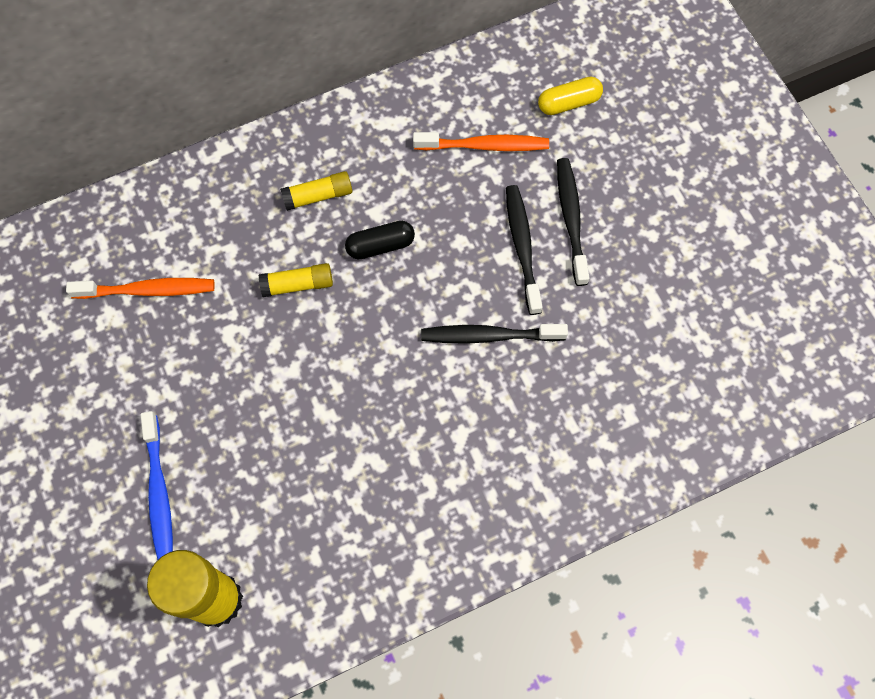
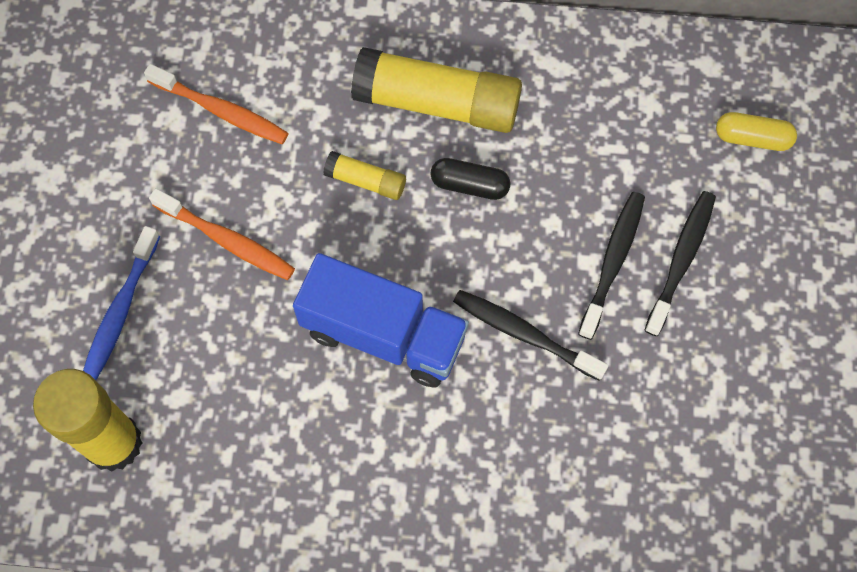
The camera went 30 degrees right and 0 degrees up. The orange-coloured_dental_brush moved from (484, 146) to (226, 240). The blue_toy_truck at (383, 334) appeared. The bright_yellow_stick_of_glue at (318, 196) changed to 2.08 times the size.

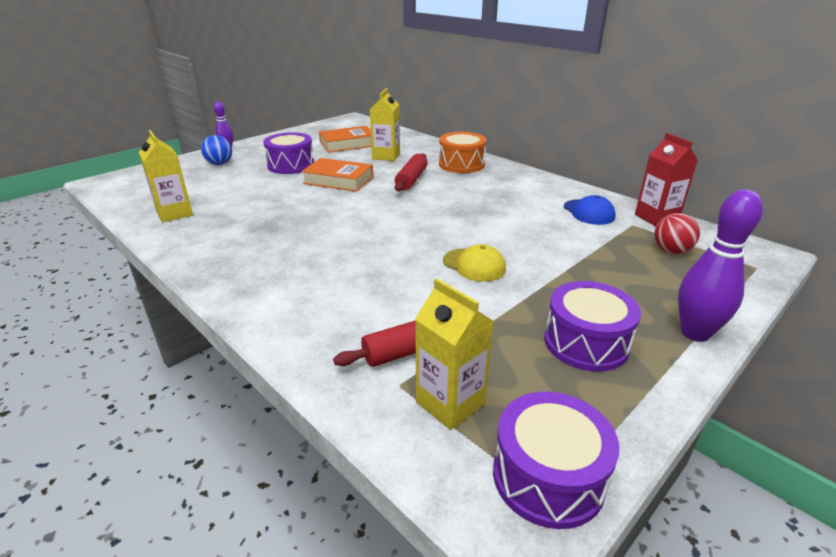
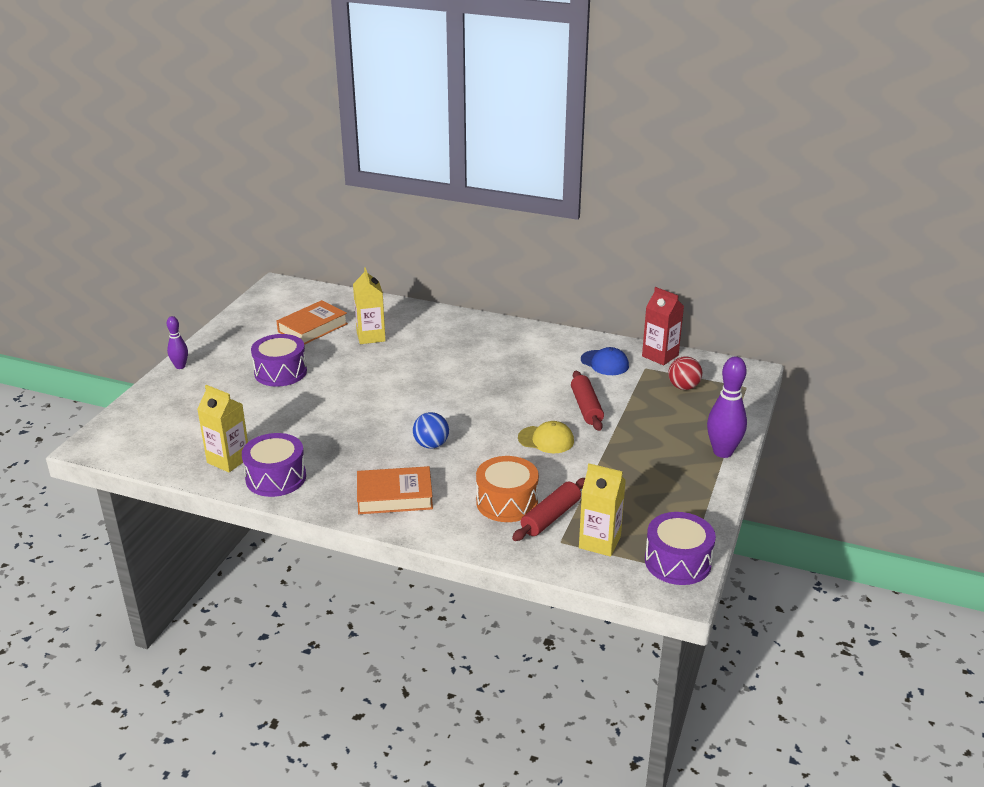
The camera went 25 degrees left and 0 degrees up. The purple_snare_drum moved from (586, 342) to (276, 478). The orange-coloured_hardcover moved from (338, 180) to (394, 496). The blue_ball moved from (219, 164) to (431, 445). The orange-coloured_snare_drum moved from (461, 164) to (507, 502). The scarlet_dough_roller moved from (411, 179) to (586, 407).

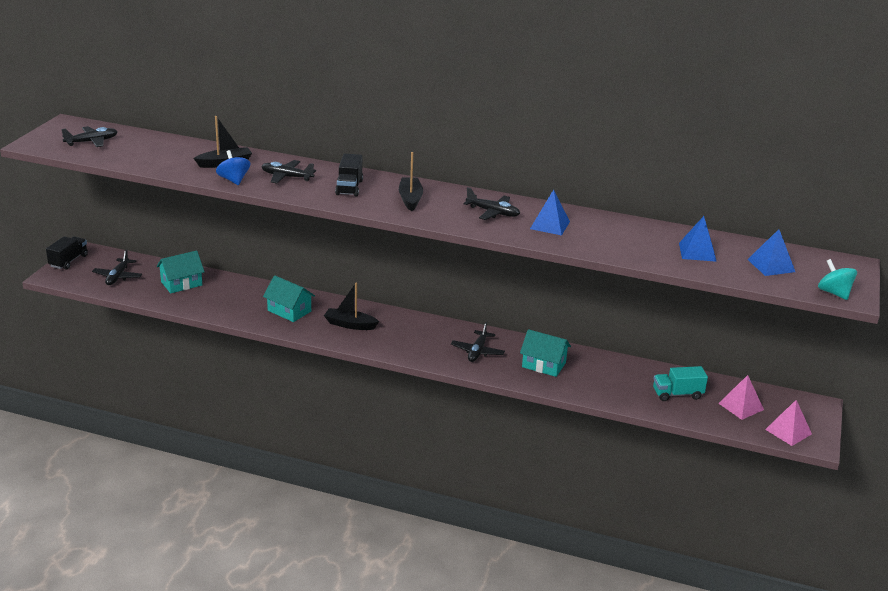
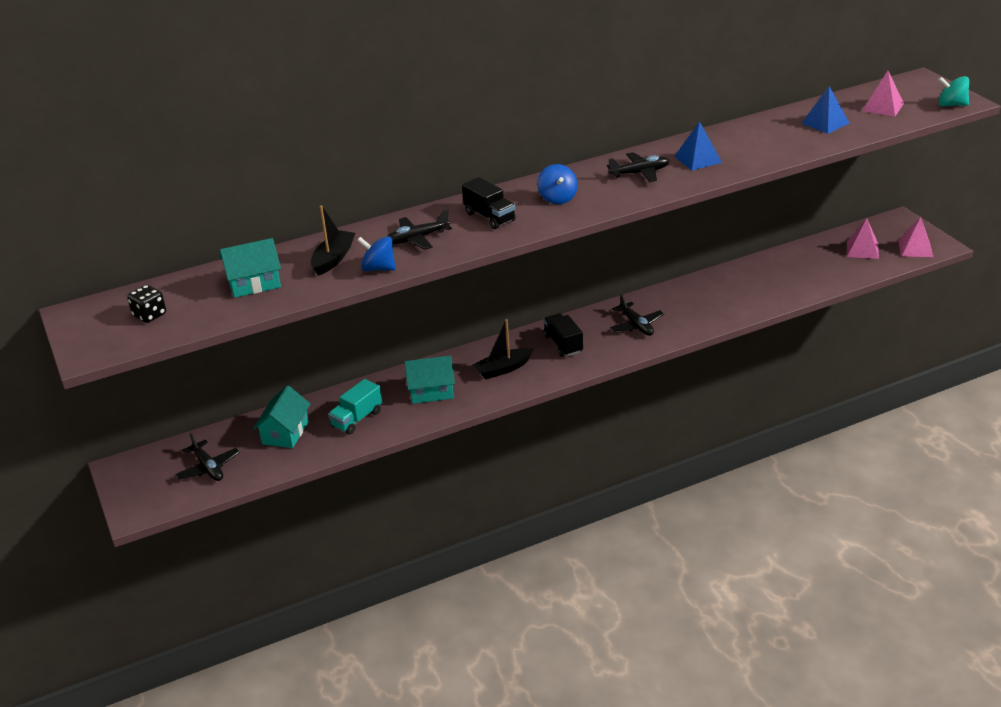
The camera went 40 degrees left and 5 degrees up. The ebony_toy_plane at (92, 142) was replaced by the ebony_game_die at (149, 315). The teal_cottage moved from (543, 365) to (254, 283). The teal_toy_truck moved from (677, 394) to (357, 419). The ebony_sailboat at (410, 199) was replaced by the blue_toy_top at (557, 198). The ebony_toy_truck moved from (68, 261) to (563, 344). The blue_solid_pyramid at (771, 265) became the rosy_solid_pyramid at (883, 107).

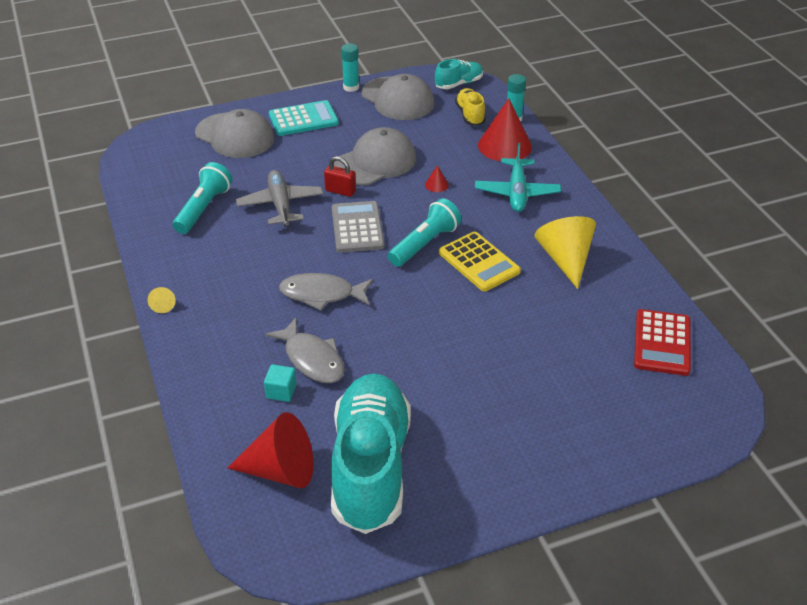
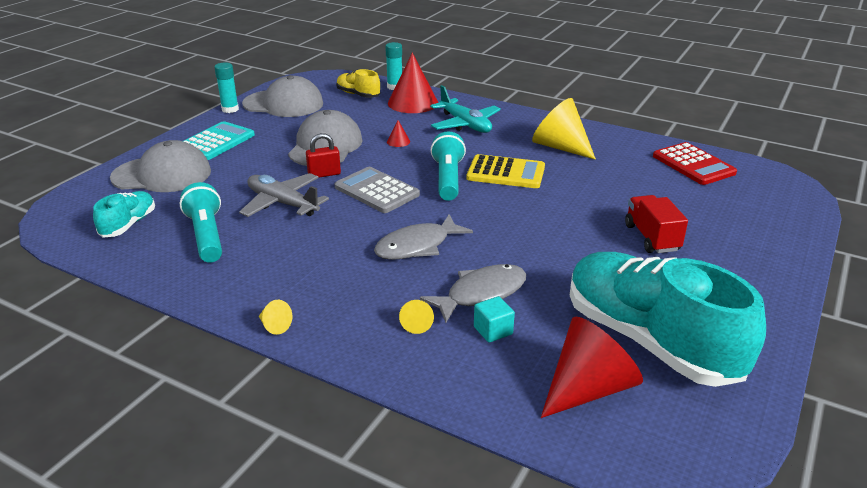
The camera went 40 degrees left and 10 degrees down. The teal_shoe moved from (459, 84) to (128, 224). The bright_yellow_cone at (417, 324) appeared. The gray_toy_fish at (312, 359) turned 45 degrees counterclockwise. The scarlet_toy_truck at (651, 238) appeared.

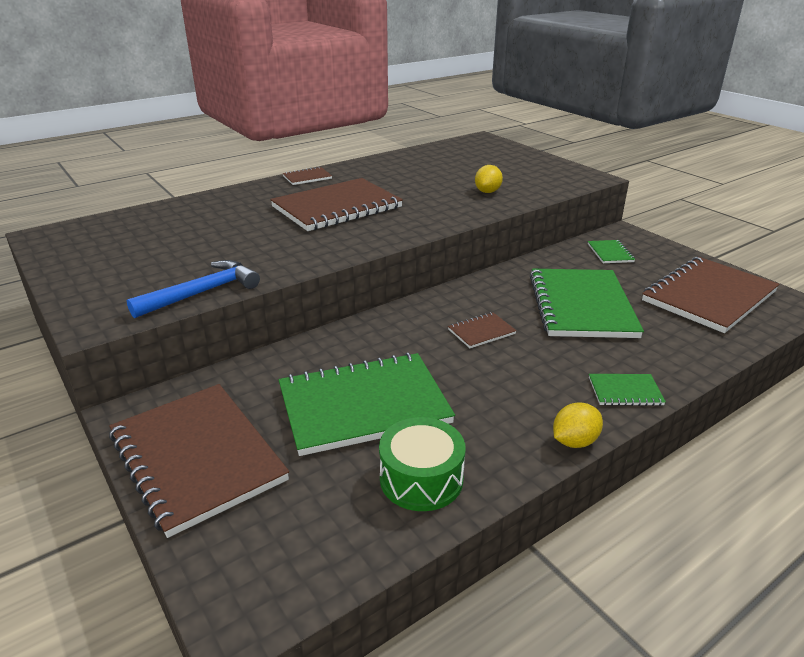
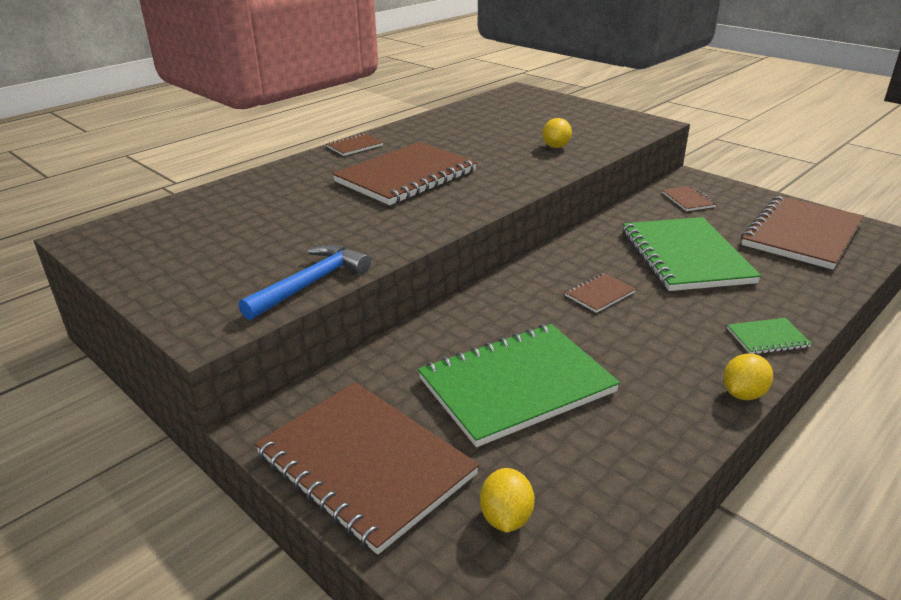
The camera went 10 degrees left and 0 degrees up. The bright_yellow_citrus_fruit at (506, 518) appeared. The emerald_notebook at (610, 253) became the russet_notebook at (688, 200). The emerald_snare_drum at (421, 479) disappeared.

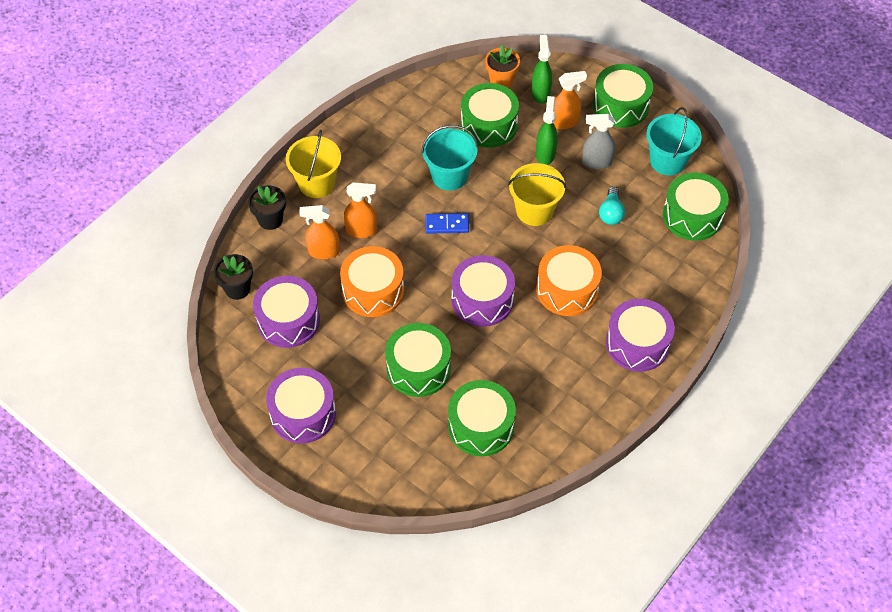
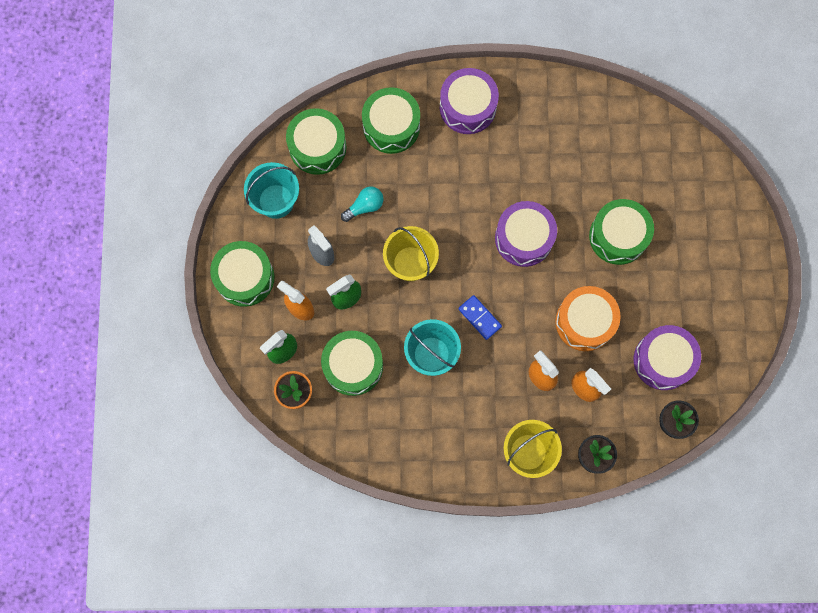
The camera went 130 degrees left and 20 degrees up. The emerald_snare_drum moved from (481, 426) to (391, 126). The purple_snare_drum at (303, 413) disappeared. The orange-coloured_snare_drum at (567, 289) disappeared.

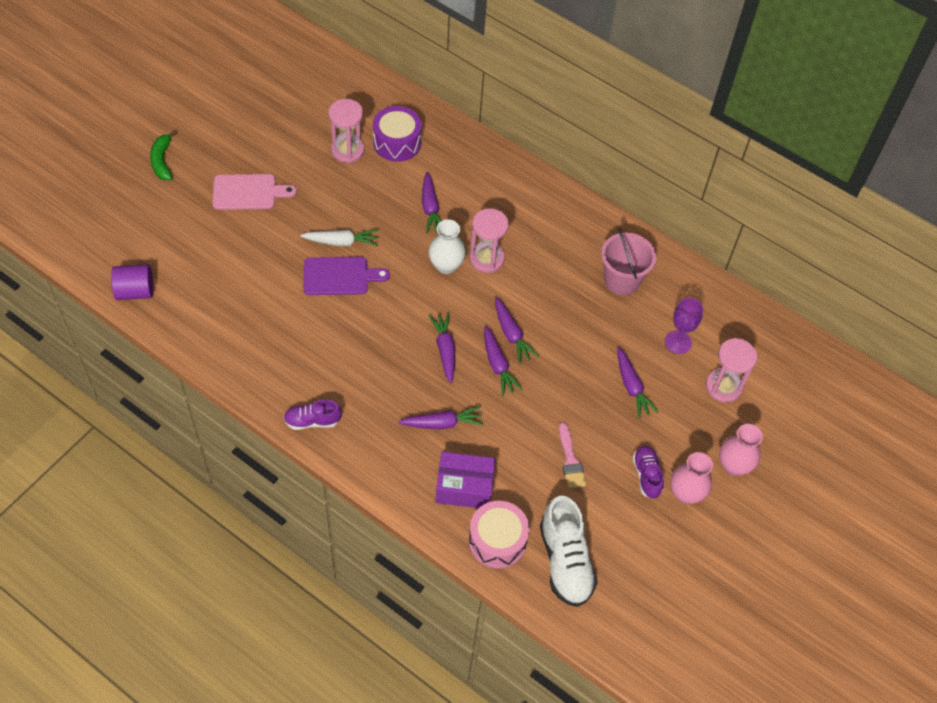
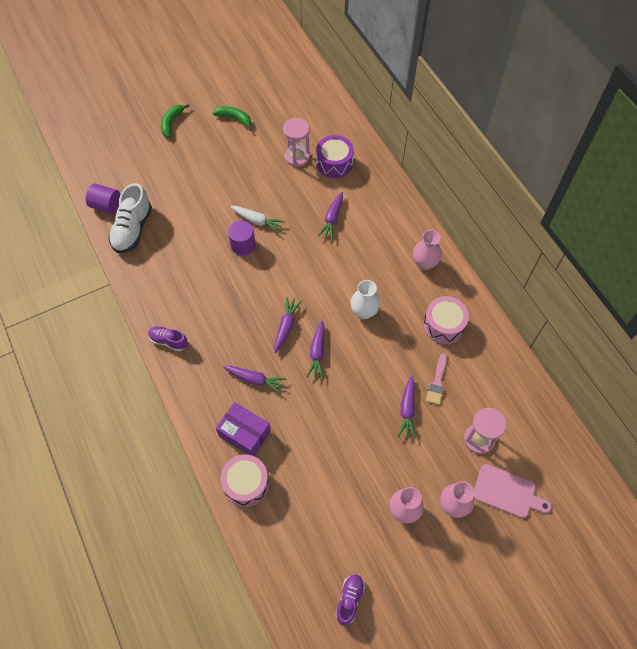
The camera went 30 degrees right and 5 degrees up. The snow-white_shoe moved from (565, 561) to (132, 229). The emerald_banana_fruit at (234, 118) appeared. The purple_bread_board at (340, 276) was replaced by the purple_solid_cylinder at (243, 245). The purple_shoe moved from (646, 475) to (349, 599). The snow-white_vase moved from (446, 265) to (364, 312). The rosy_vase at (424, 263) appeared. The rosy_bucket at (621, 280) was replaced by the rosy_snare_drum at (443, 325). The rosy_paint_brush moved from (570, 460) to (437, 382). The rosy_bread_board moved from (248, 192) to (507, 492). The rosy_sandglass at (486, 259) disappeared. The purple_toy_carrot at (511, 335) disappeared. The purple_wine_glass at (678, 342) disappeared.

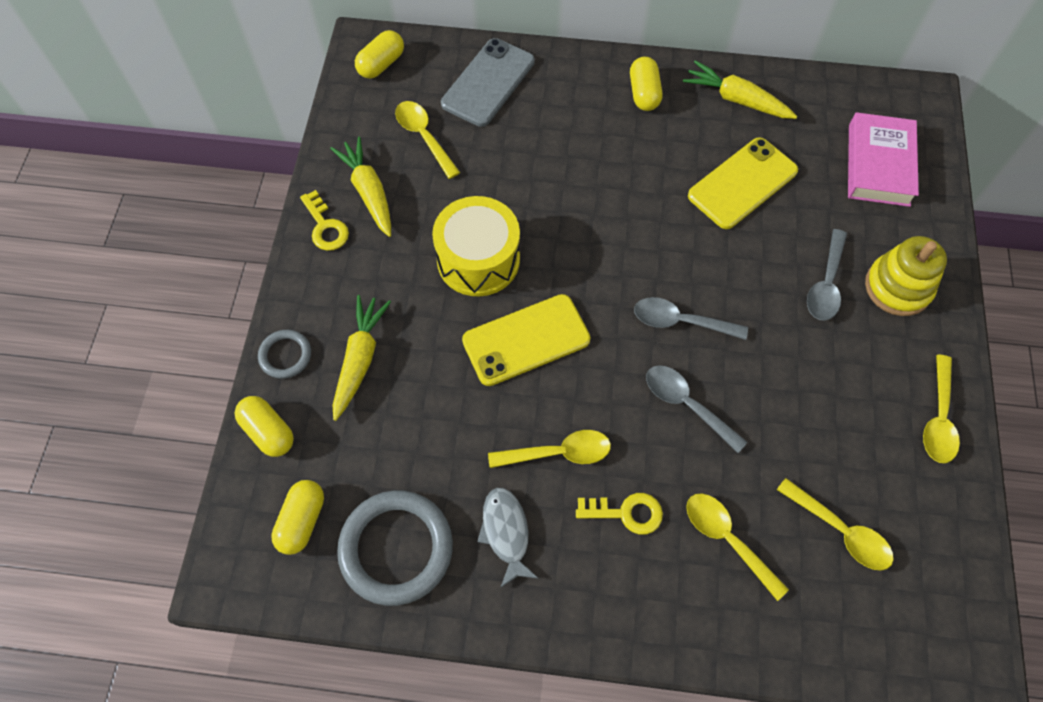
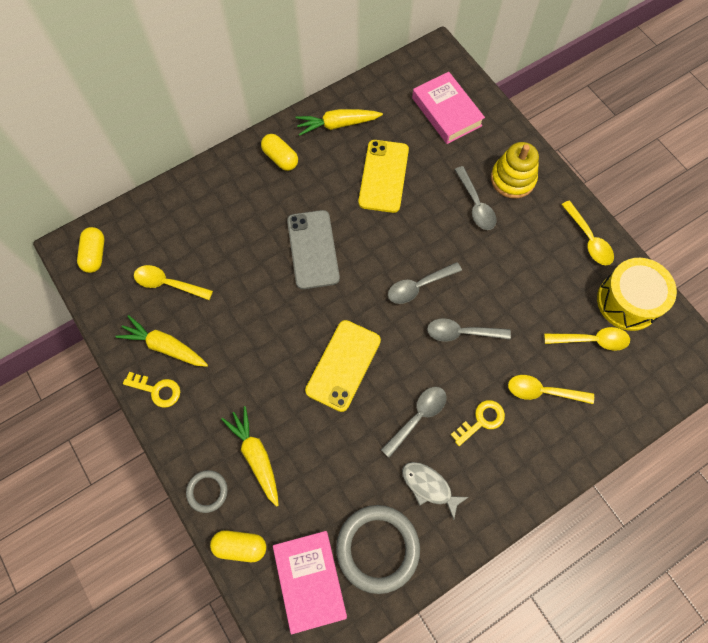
The camera went 40 degrees left and 5 degrees up. The bright_yellow_pill_shape at (302, 521) was replaced by the rosy_hardcover at (310, 580). The gray_phone moved from (488, 83) to (313, 249). The bright_yellow_tablespoon at (558, 453) became the gray_tablespoon at (418, 417). The bright_yellow_snare_drum moved from (478, 259) to (628, 301).

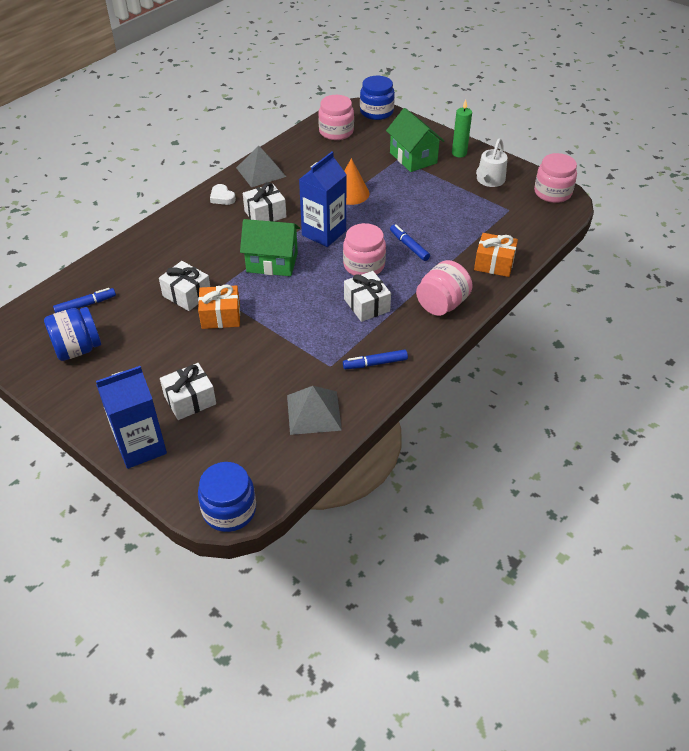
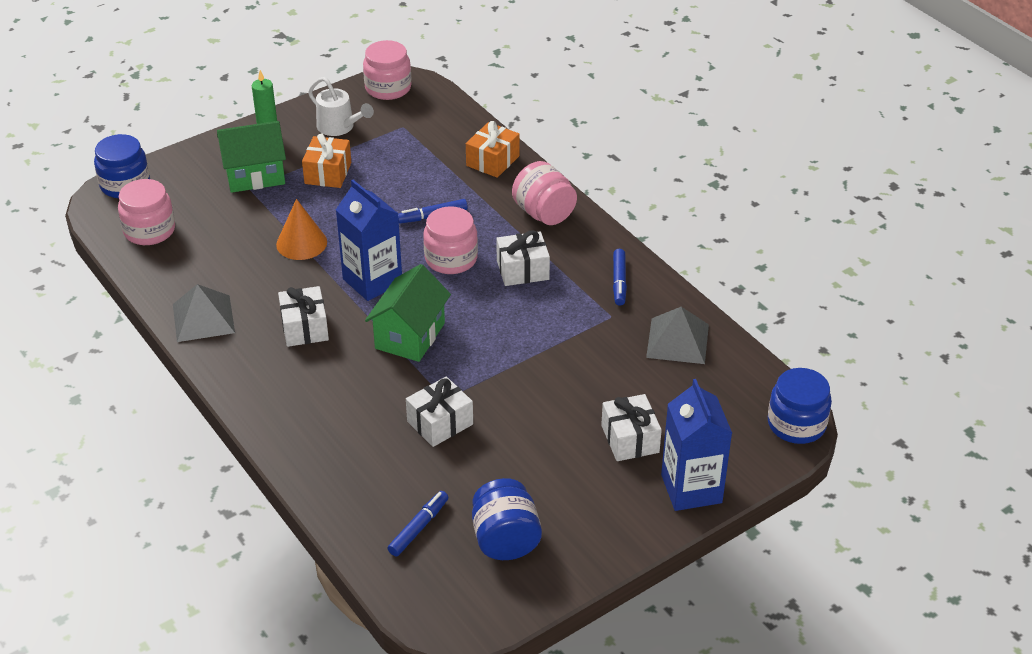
The camera went 75 degrees left and 5 degrees down. The orange-coloured_gift moved from (221, 316) to (328, 173). The blue_marker_pen at (86, 305) turned 45 degrees clockwise. The snow-white_heart at (222, 197) disappeared.

